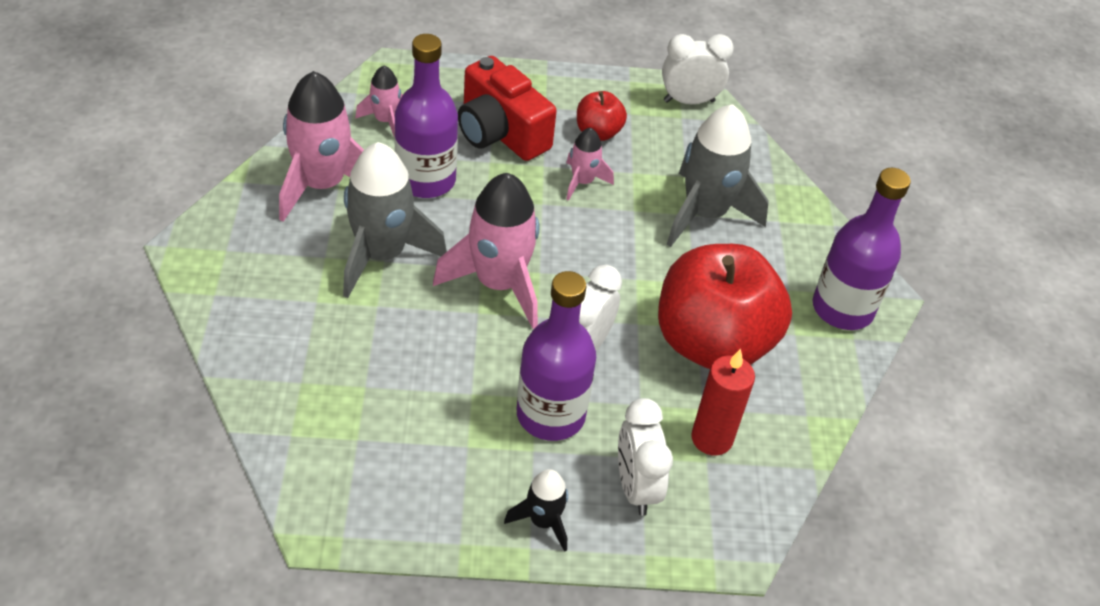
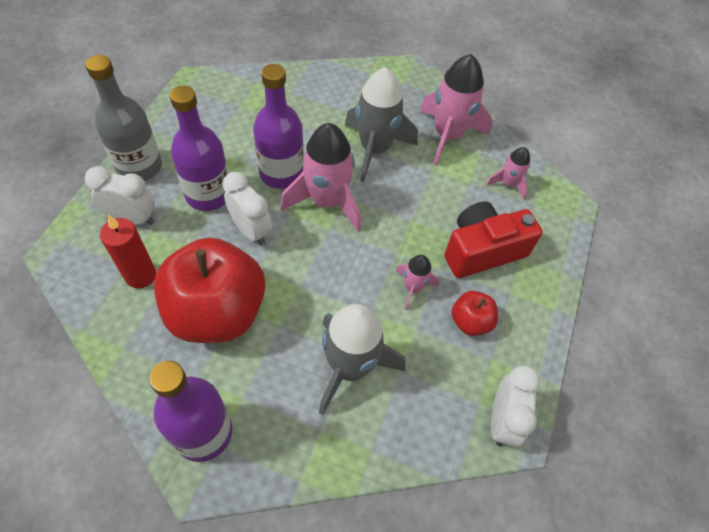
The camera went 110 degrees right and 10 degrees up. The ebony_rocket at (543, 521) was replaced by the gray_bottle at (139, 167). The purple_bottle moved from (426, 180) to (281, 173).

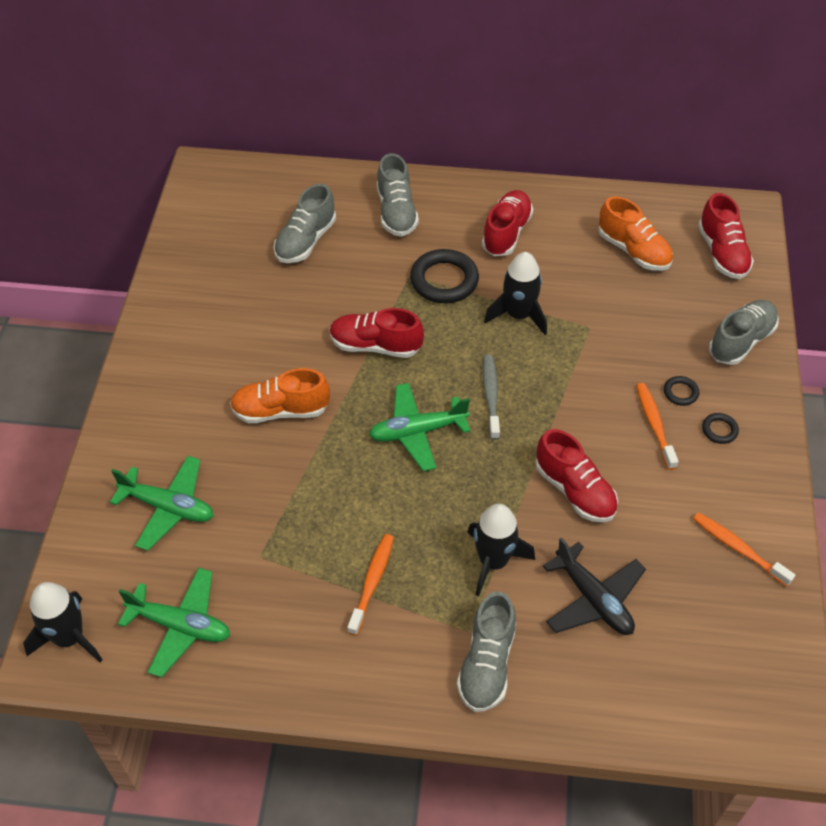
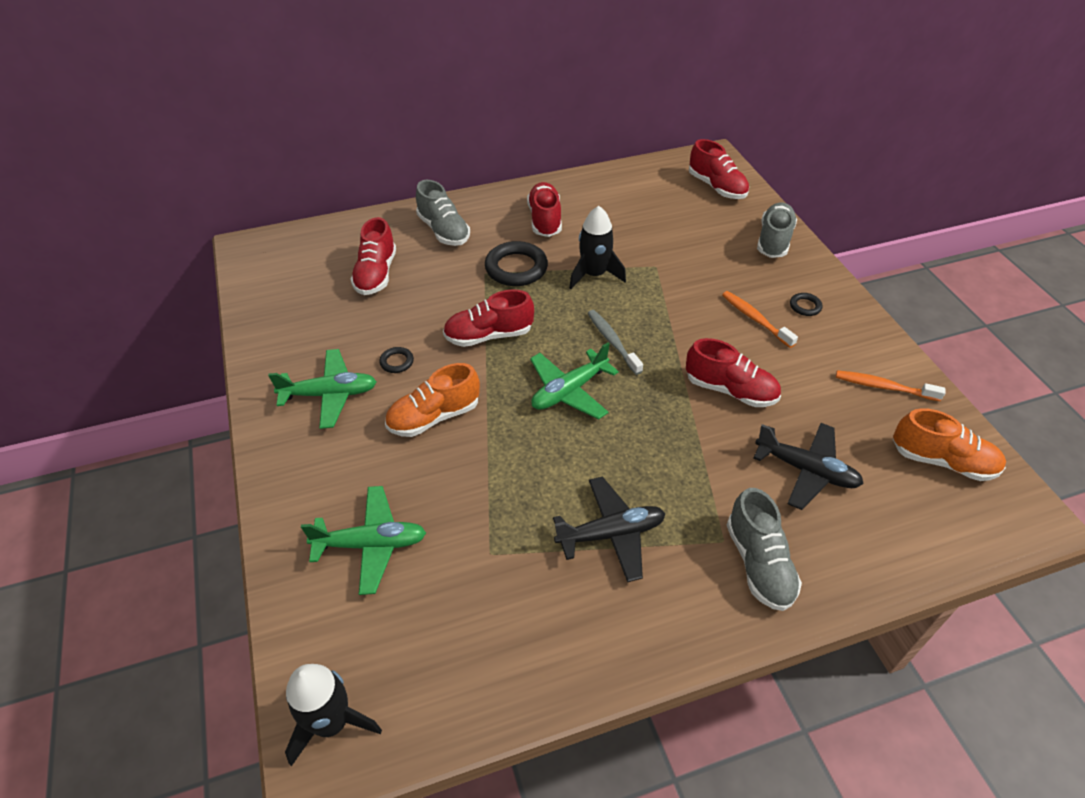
The camera went 25 degrees left and 5 degrees down. The emerald_toy_plane moved from (180, 626) to (329, 394). The gray_shoe at (305, 241) became the scarlet_shoe at (376, 274). The ebony_torus moved from (680, 392) to (397, 362). The orange-coloured_dental_brush at (372, 582) was replaced by the ebony_toy_plane at (611, 534). The orange-coloured_shoe moved from (633, 251) to (942, 461). The ebony_rocket at (493, 561) disappeared.

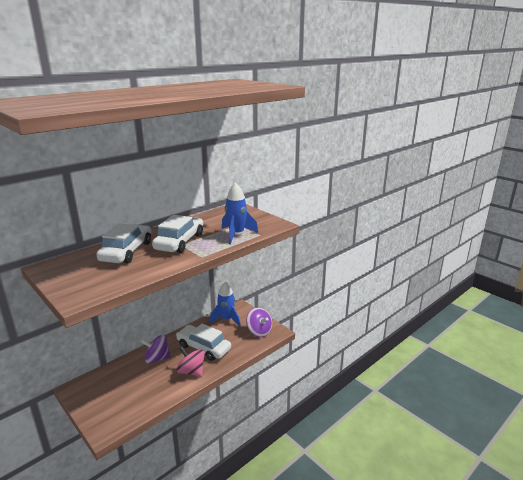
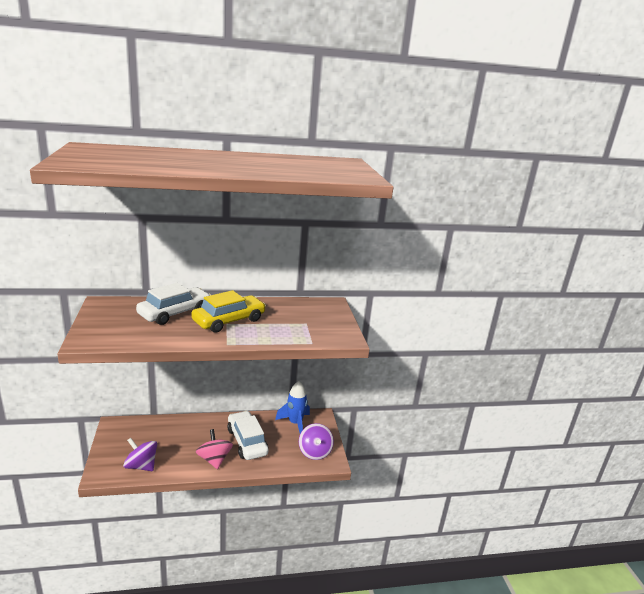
The camera went 30 degrees right and 0 degrees up. The purple_toy_top moved from (157, 359) to (141, 466). The snow-white_car at (180, 242) became the bright_yellow_car at (229, 321). The blue_rocket at (236, 234) disappeared.

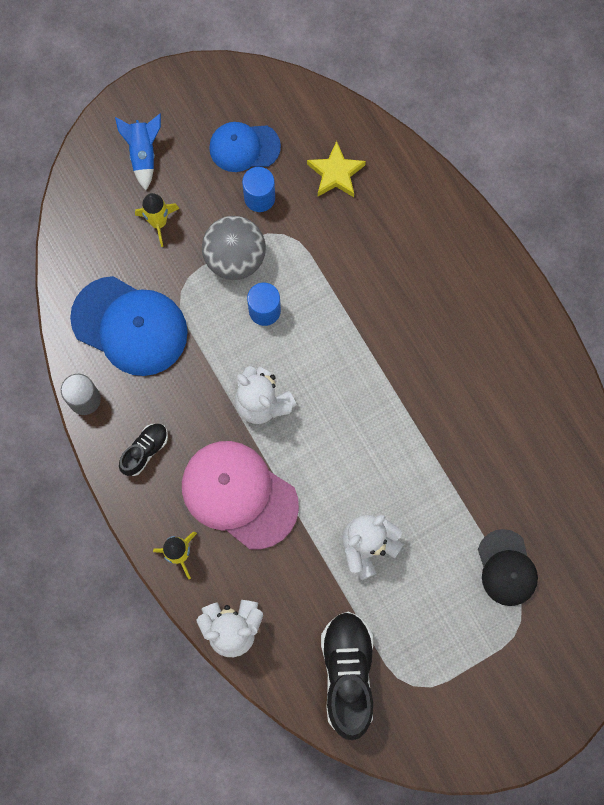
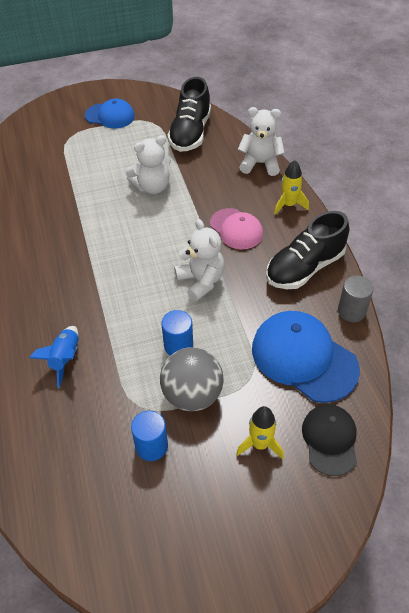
The camera went 165 degrees left and 25 degrees down. The blue_rocket moved from (143, 154) to (65, 358). The blue_baseball_cap moved from (244, 147) to (110, 116). The rosy_baseball_cap at (239, 494) changed to 0.61 times the size. The ebony_shoe at (145, 451) changed to 1.88 times the size. The ebony_baseball_cap moved from (506, 568) to (330, 440). The bright_yellow_star_shape at (336, 173) disappeared.

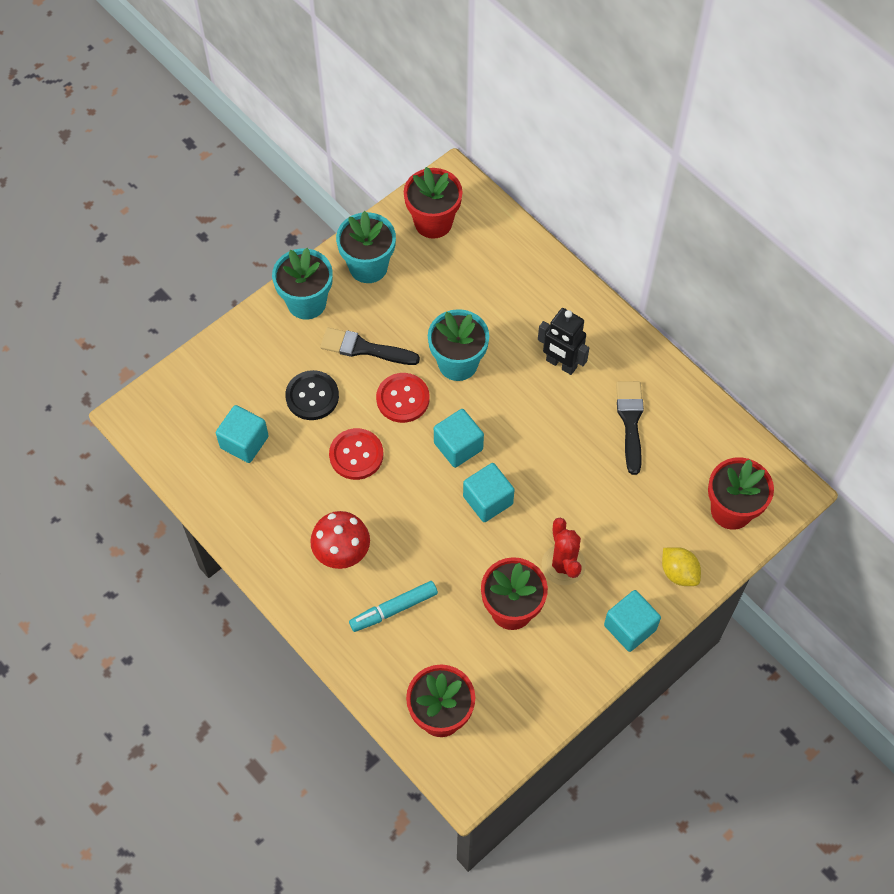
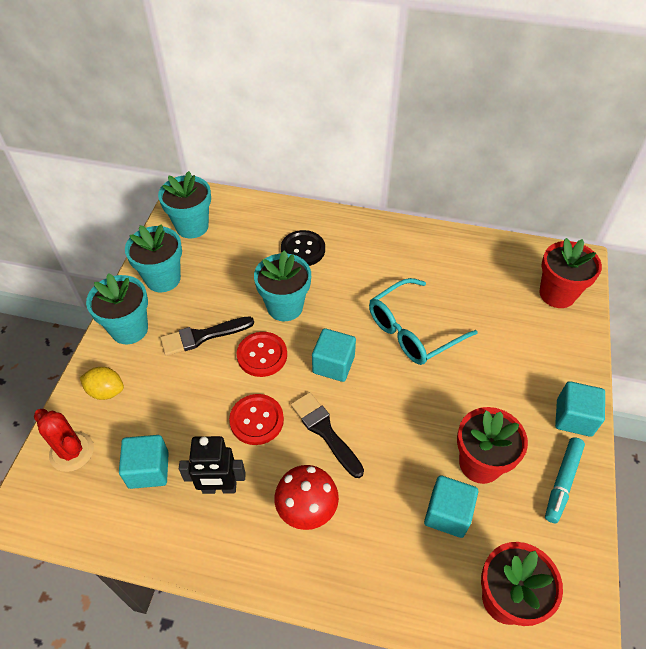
The camera went 35 degrees left and 10 degrees down. The scarlet_cactus moved from (563, 565) to (72, 451). The bright_yellow_citrus_fruit moved from (679, 573) to (106, 391). The scarlet_potted_plant at (433, 222) became the teal_potted_plant at (192, 226). The ebony_robot moved from (561, 364) to (219, 488). The ebony_button moved from (312, 396) to (303, 249). The ebony_paint_brush moved from (630, 422) to (325, 431). The teal_glasses at (412, 330) appeared. The teal_cube moved from (488, 500) to (447, 514). The teal_marker_pen moved from (394, 609) to (562, 482).

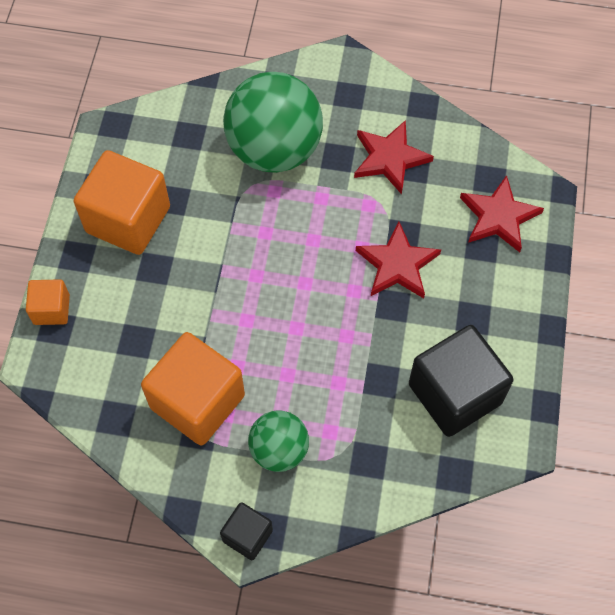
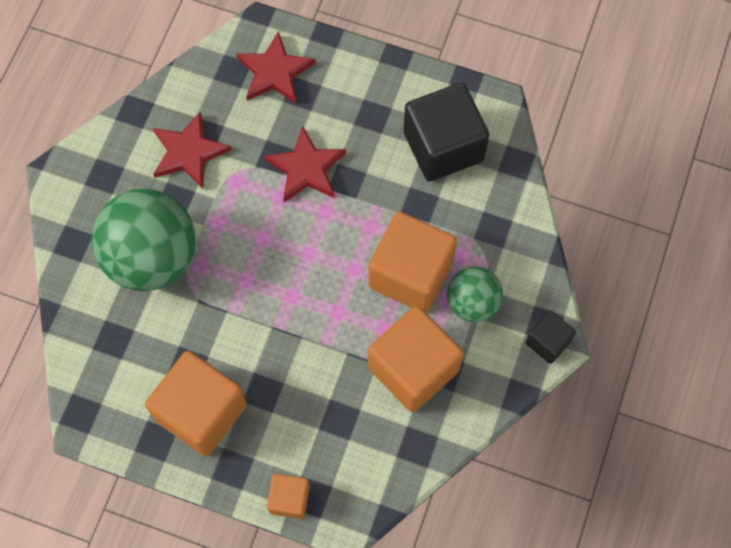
The camera went 80 degrees left and 5 degrees up. The orange-coloured_cube at (410, 274) appeared.

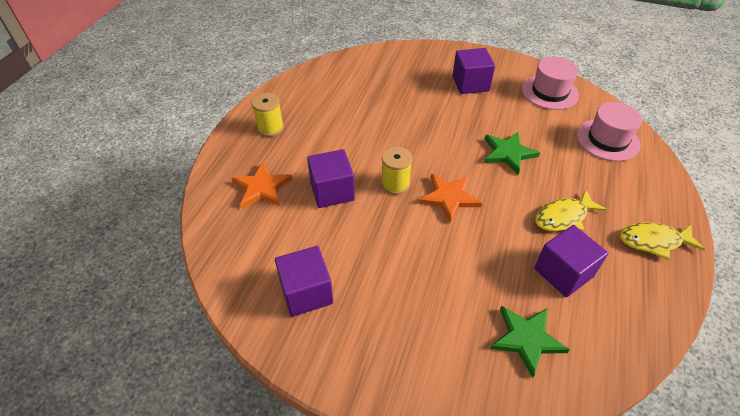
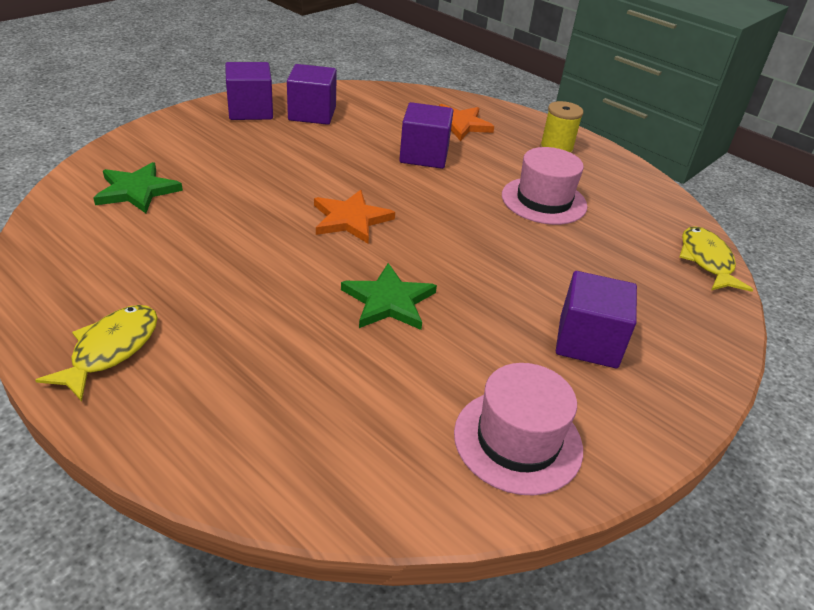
The camera went 110 degrees right and 10 degrees down. The purple_cube moved from (563, 272) to (250, 111). The rosy_hat moved from (607, 140) to (544, 201). The bright_yellow_toy_fish moved from (563, 217) to (706, 261). The bright_yellow_reel_of_thread at (395, 184) disappeared.

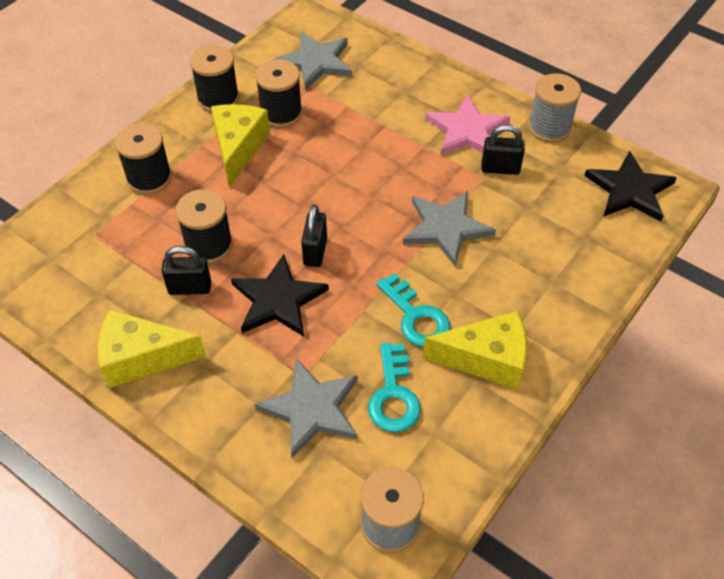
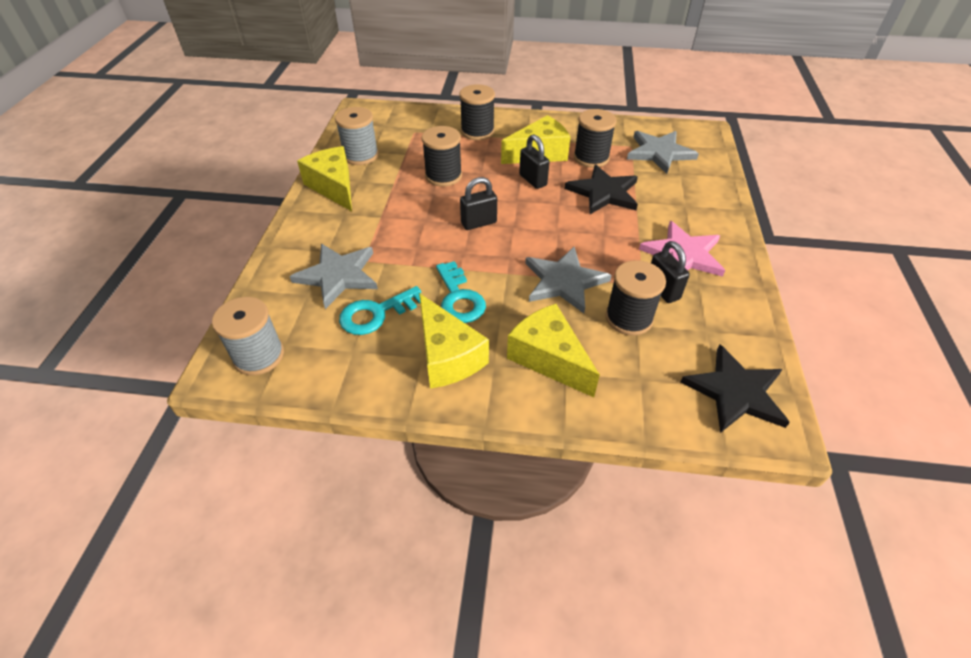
The camera went 60 degrees right and 5 degrees down. The gray_reel_of_thread moved from (549, 128) to (360, 155). The teal_key at (416, 317) turned 45 degrees counterclockwise. The bright_yellow_cheese at (549, 358) appeared. The ebony_small_lock moved from (190, 288) to (533, 180). The ebony_star_shape moved from (278, 299) to (604, 192). The ebony_reel_of_thread moved from (218, 98) to (628, 318).

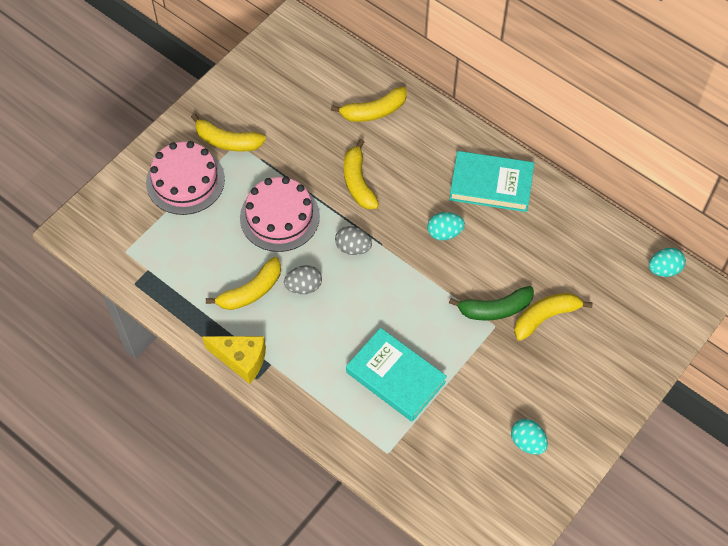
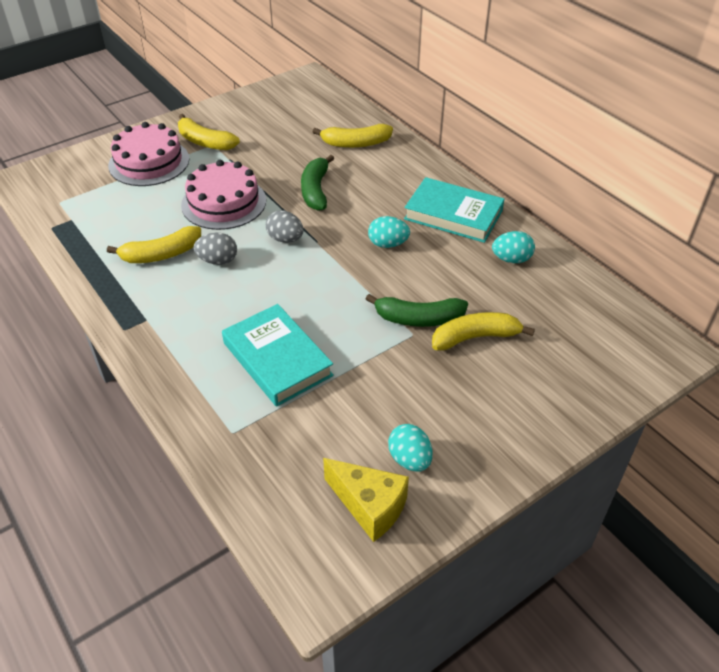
The camera went 15 degrees right and 15 degrees down. The bright_yellow_banana_fruit at (358, 182) became the emerald_banana_fruit at (315, 190). The bright_yellow_cheese moved from (241, 360) to (369, 506). The teal_egg moved from (664, 269) to (511, 259).

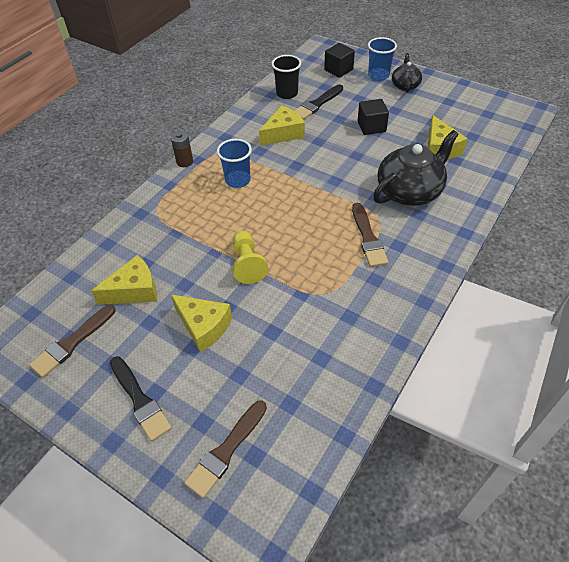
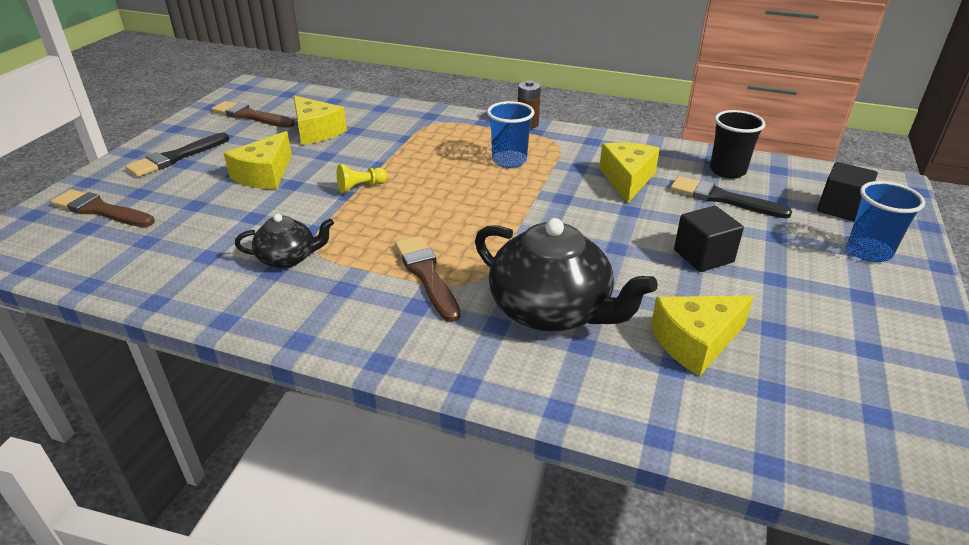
The camera went 75 degrees right and 15 degrees down. The ebony_teapot moved from (405, 85) to (288, 258). The bright_yellow_pawn at (247, 264) changed to 0.65 times the size. The russet_paint_brush at (368, 238) turned 90 degrees clockwise. The bright_yellow_cheese at (283, 133) turned 120 degrees counterclockwise.

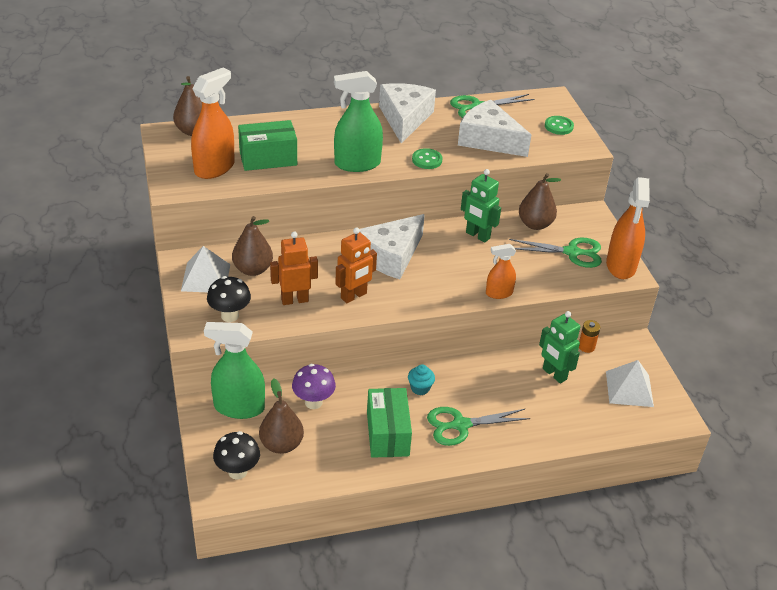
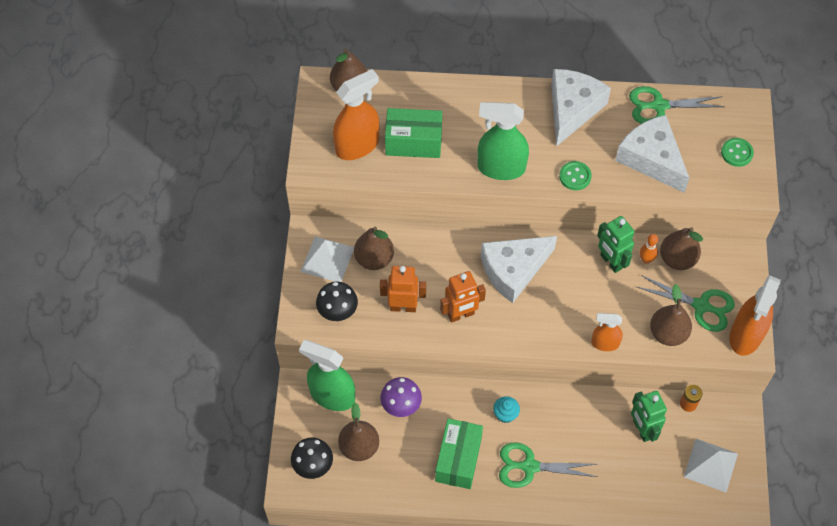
The camera went 20 degrees right and 20 degrees up. The orange-coloured_bowling_pin at (646, 260) appeared. The russet_toy_pear at (668, 333) appeared.

